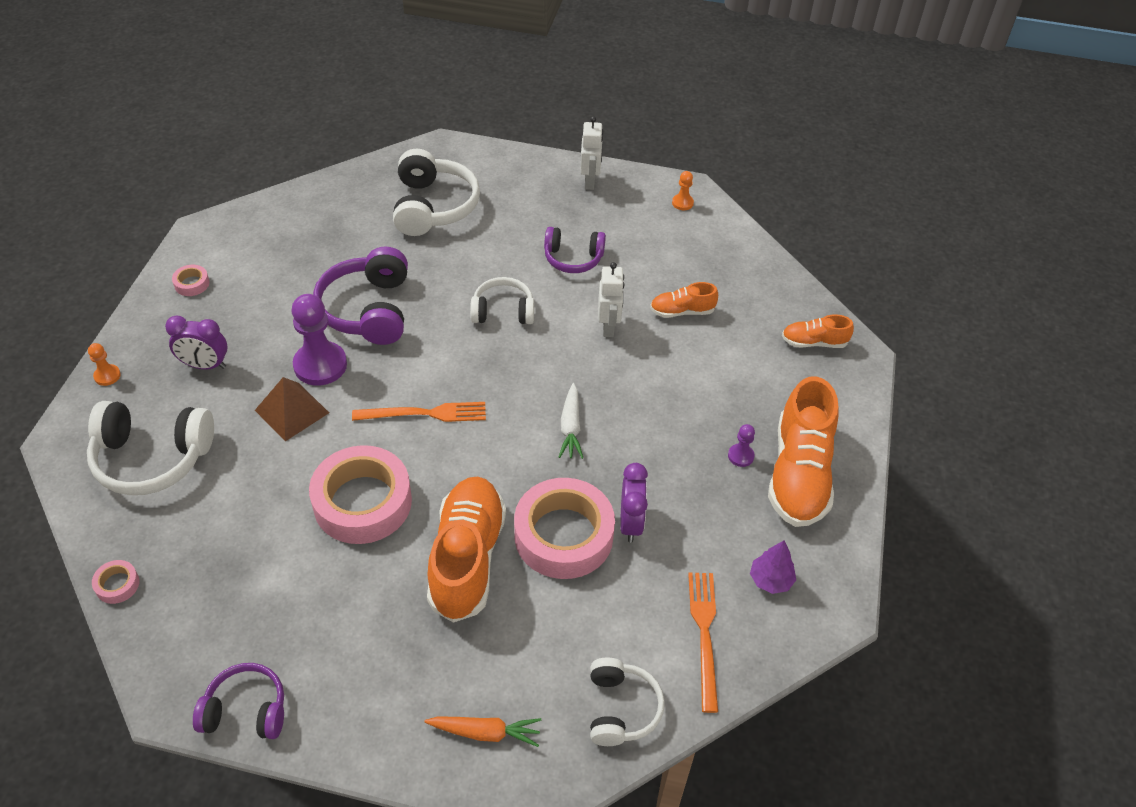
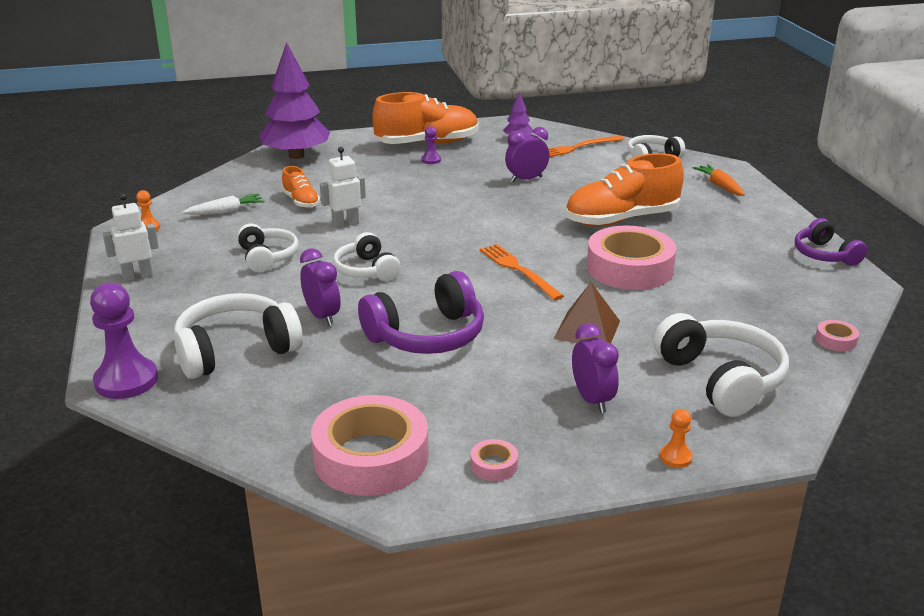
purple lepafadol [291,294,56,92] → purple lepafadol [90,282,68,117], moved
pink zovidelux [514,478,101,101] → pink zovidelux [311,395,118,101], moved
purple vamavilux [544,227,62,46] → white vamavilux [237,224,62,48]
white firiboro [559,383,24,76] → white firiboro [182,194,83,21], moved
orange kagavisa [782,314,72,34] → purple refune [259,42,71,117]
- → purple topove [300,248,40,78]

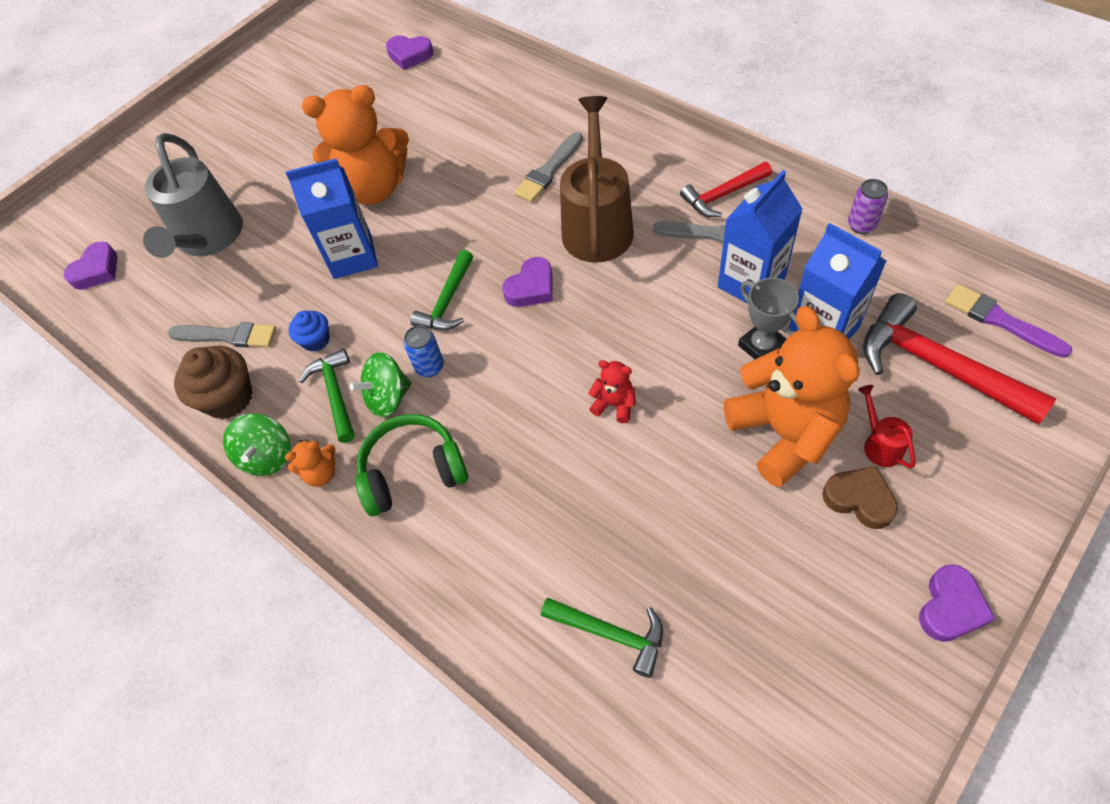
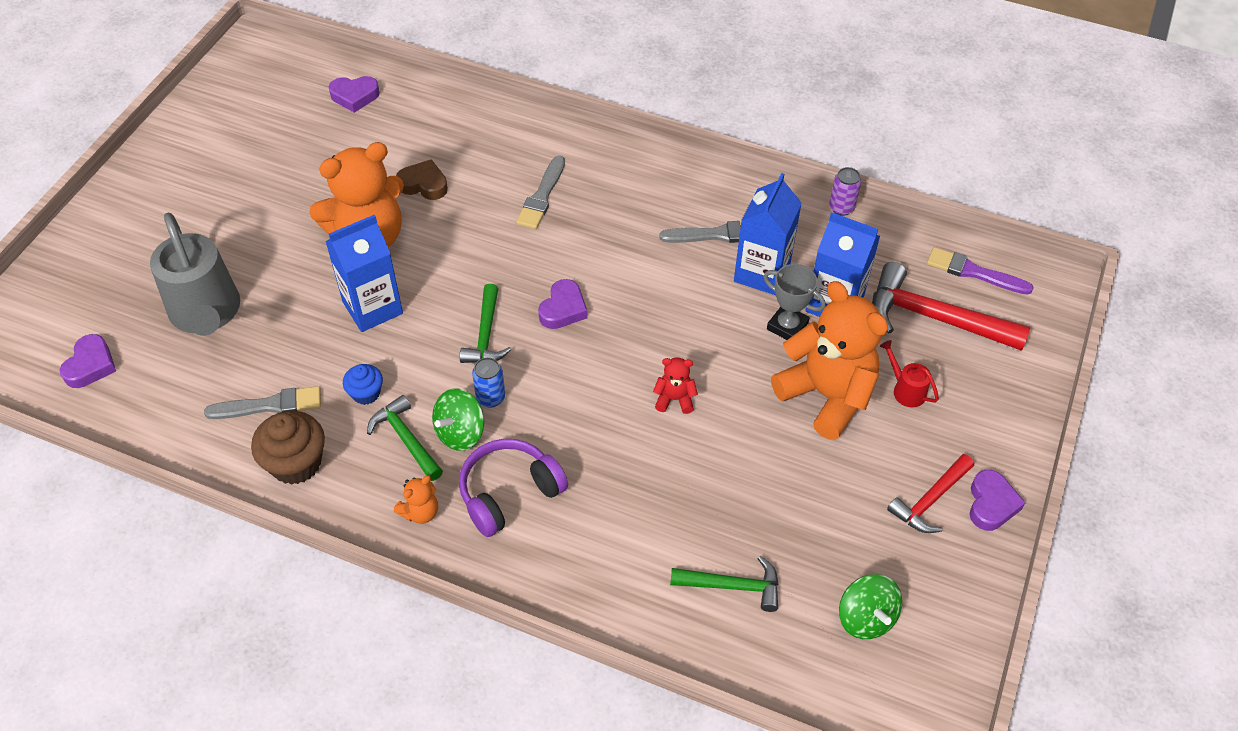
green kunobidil [223,414,68,62] → green kunobidil [839,574,63,65], moved
green vamavilux [355,414,113,102] → purple vamavilux [459,439,109,98]
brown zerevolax [560,96,74,167] → -
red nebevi [680,162,92,55] → red nebevi [887,454,87,79], moved
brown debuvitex [822,466,76,63] → brown debuvitex [396,159,52,41], moved

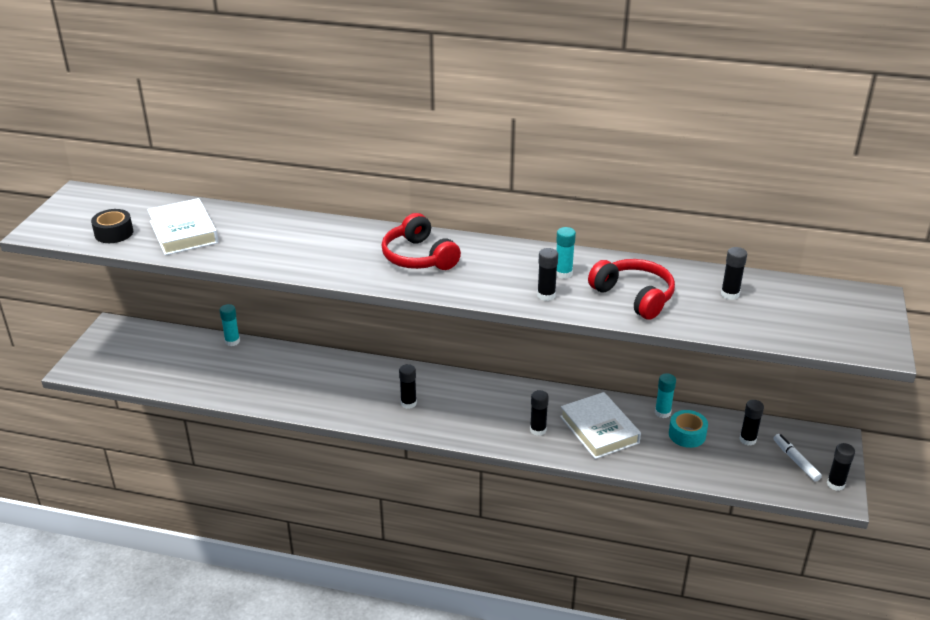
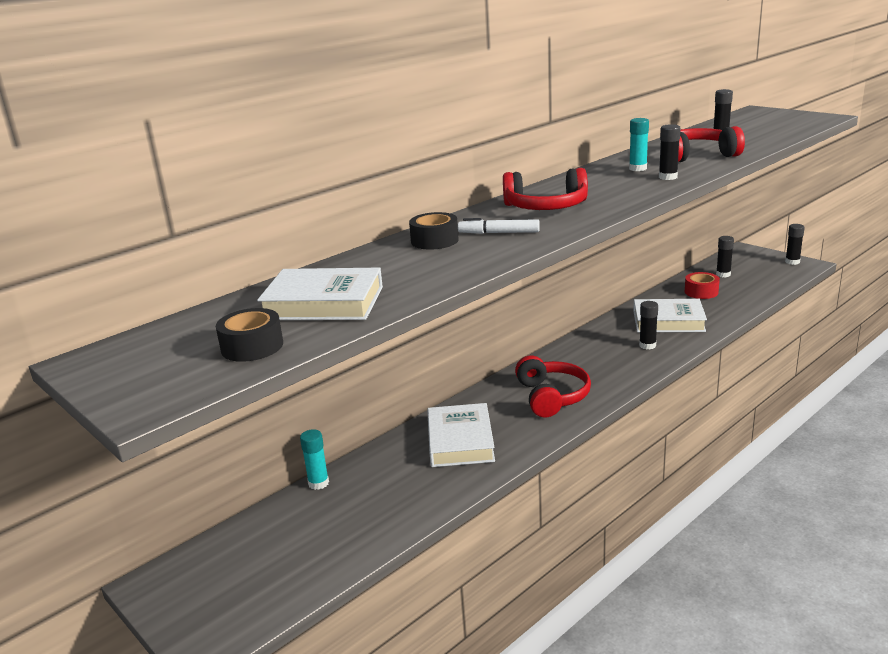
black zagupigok [399,364,18,45] → red vamavilux [515,355,76,62]
turquoise zagupigok [655,373,21,45] → -
turquoise zovidelux [669,410,39,38] → red zovidelux [685,272,35,27]
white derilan [773,434,49,48] → white derilan [458,218,82,16], moved
- → black zovidelux [409,212,50,38]
- → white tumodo [427,403,68,64]

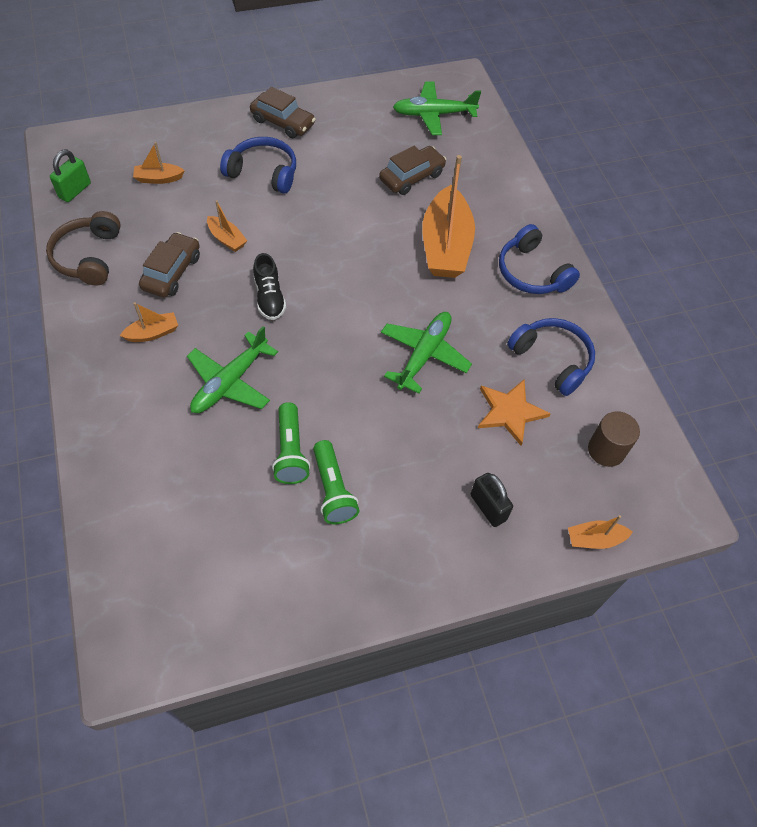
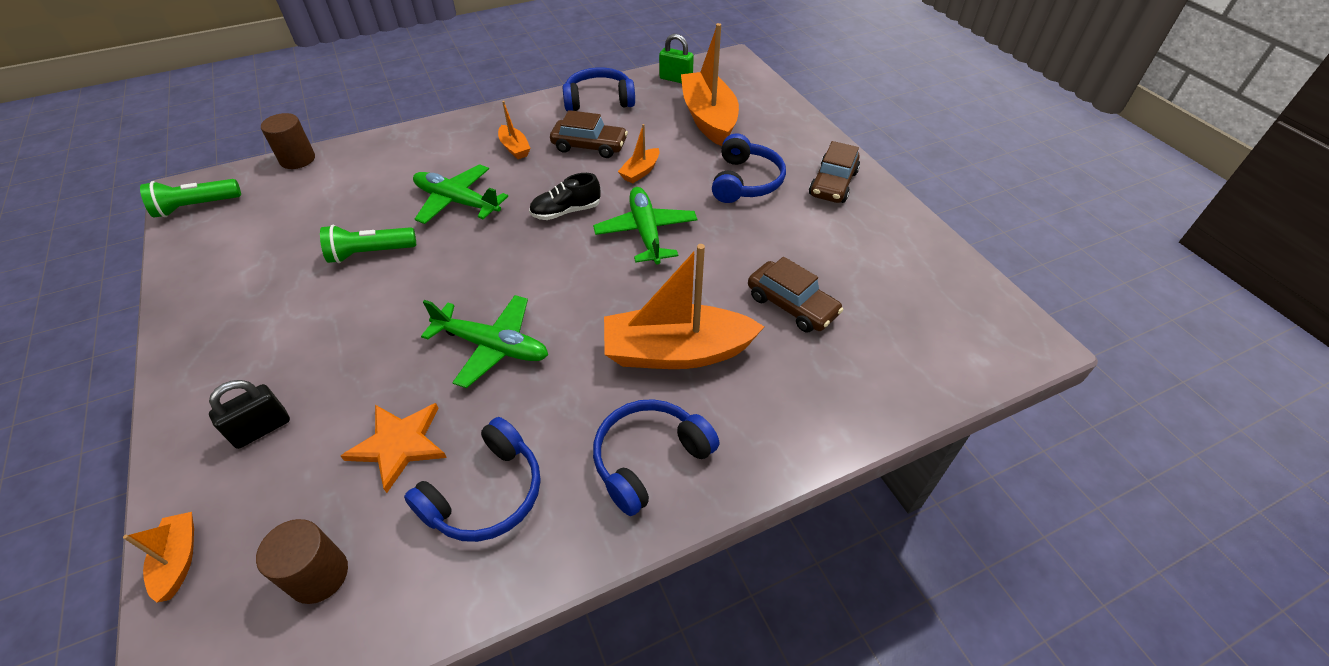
brown vamavilux [46,211,75,75] → blue vamavilux [563,68,72,43]
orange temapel [133,142,52,42] → orange temapel [681,23,58,123], x2.18
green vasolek [313,440,47,84] → green vasolek [140,179,101,39], moved
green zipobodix [393,81,88,54] → green zipobodix [593,187,104,77], moved
- → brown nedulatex [261,113,54,56]

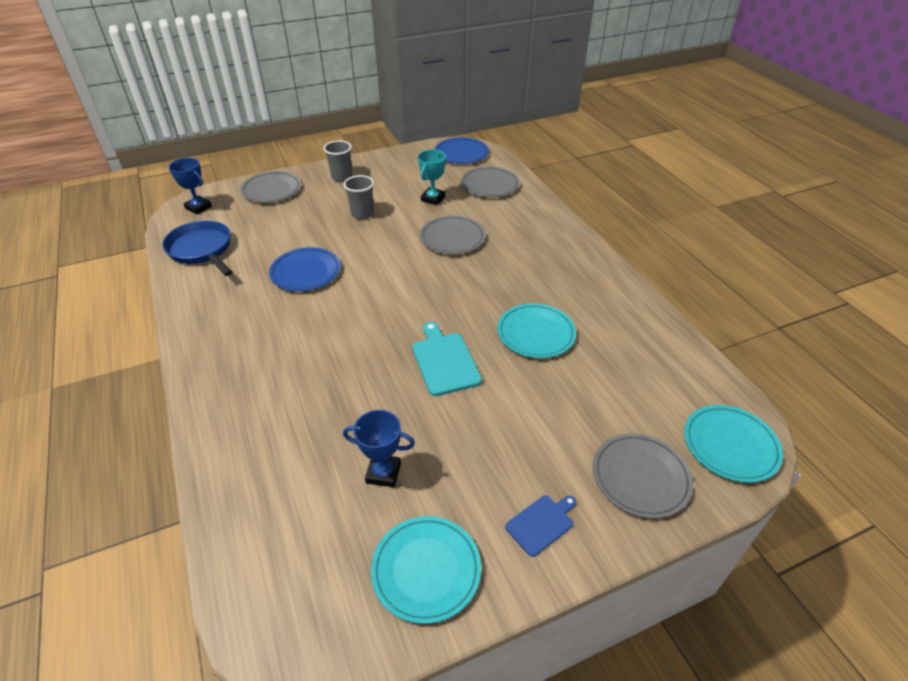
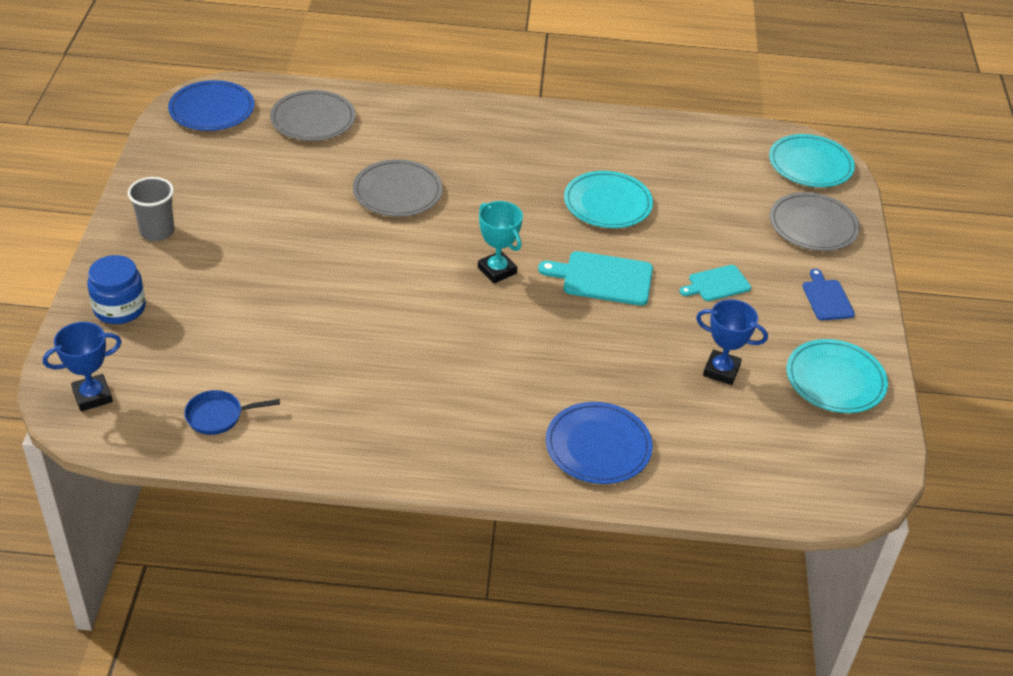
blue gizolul [162,220,71,56] → blue gizolul [184,390,96,45], x0.54
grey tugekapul [240,171,61,32] → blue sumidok [87,255,59,69]
blue tugekapul [269,247,72,45] → blue tugekapul [546,402,107,82], moved
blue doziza [343,410,72,77] → blue doziza [696,299,72,86], 75 degrees clockwise
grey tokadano [344,175,30,44] → -
turquoise doziza [418,150,28,55] → turquoise doziza [478,201,45,82], moved
- → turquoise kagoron [679,265,72,36]

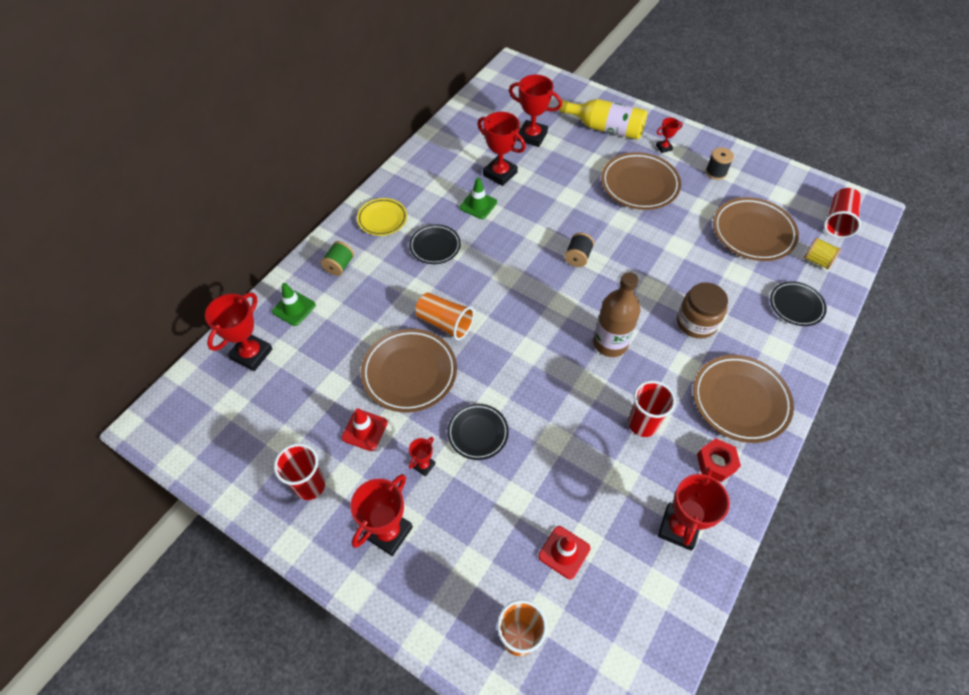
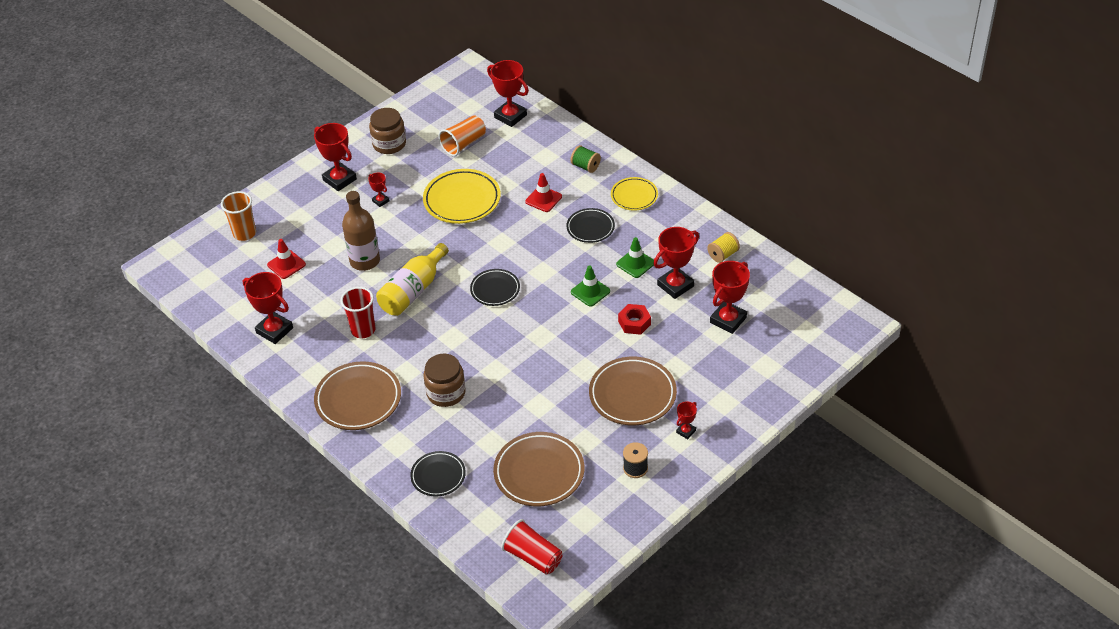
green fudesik [272,283,44,43] → green fudesik [571,266,39,41], moved
red tokadano [274,443,51,57] → brown sumidok [369,108,37,46]
red fudesik [341,408,47,43] → red fudesik [525,173,37,39], moved
brown tugekapul [361,329,96,84] → yellow tugekapul [423,169,78,55]
orange tokadano [415,292,60,48] → orange tokadano [439,115,47,41], moved
black tugekapul [447,404,62,56] → black tugekapul [470,269,50,37], moved
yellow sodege [560,99,88,41] → yellow sodege [376,243,73,73], moved
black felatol [564,233,30,34] → -
brown sodege [593,272,48,85] → brown sodege [342,191,38,80], moved
red doziza [656,118,27,35] → red doziza [676,401,21,38], 45 degrees clockwise
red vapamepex [697,439,44,43] → red vapamepex [618,304,33,31], moved
yellow felatol [804,237,37,33] → yellow felatol [707,232,33,31], moved

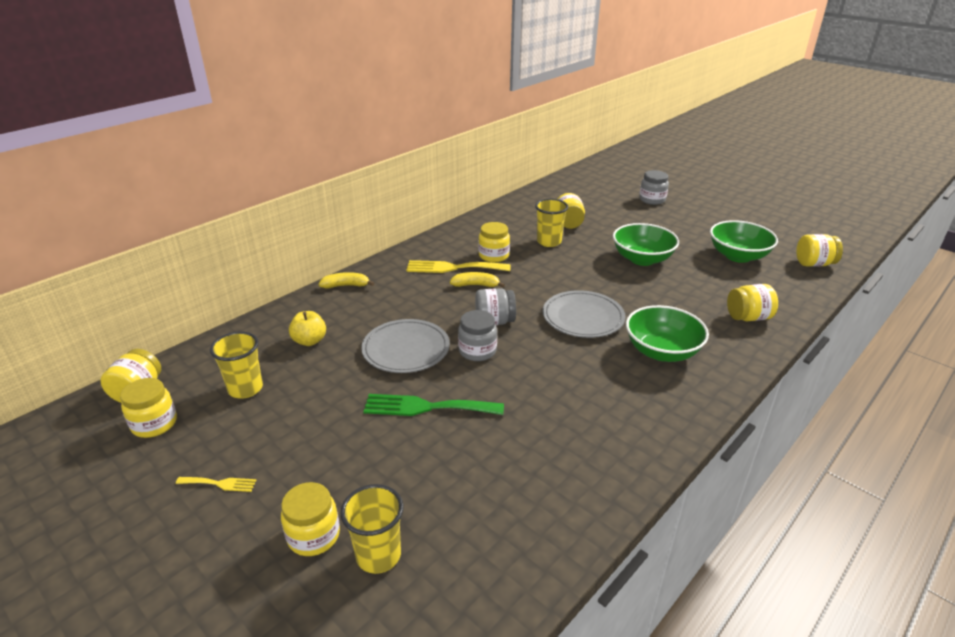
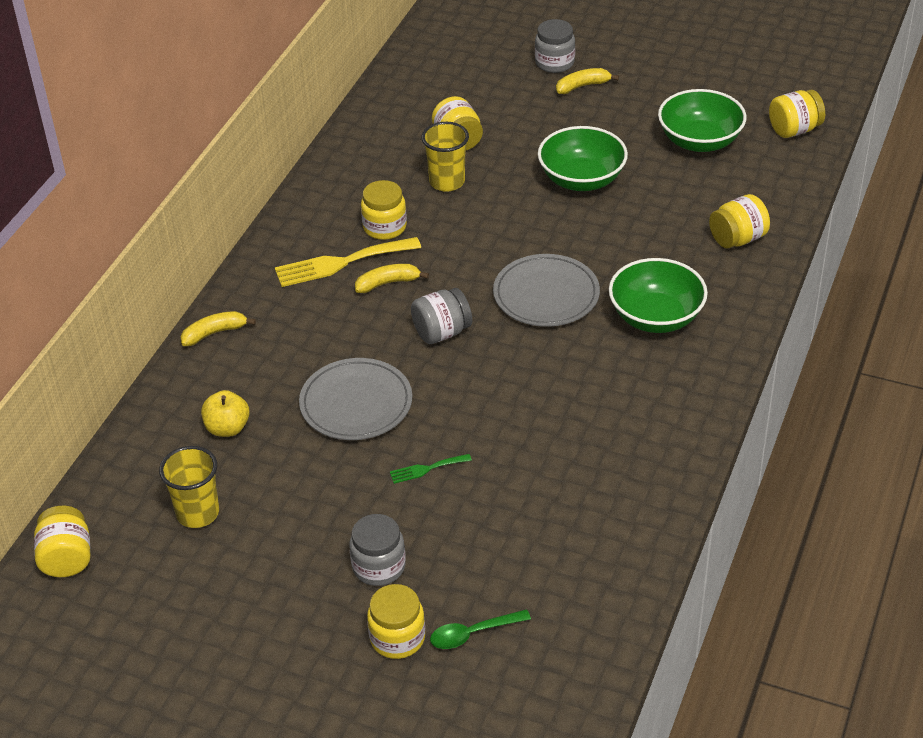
yellow sumidok [120,378,57,60] → -
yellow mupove [176,477,80,15] → -
yellow tokadano [340,484,64,90] → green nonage [430,609,101,40]
green mupove [363,394,141,22] → green mupove [390,454,82,30], x0.50
grey sumidok [458,310,39,51] → grey sumidok [349,514,57,72], moved
- → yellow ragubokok [556,68,63,26]

